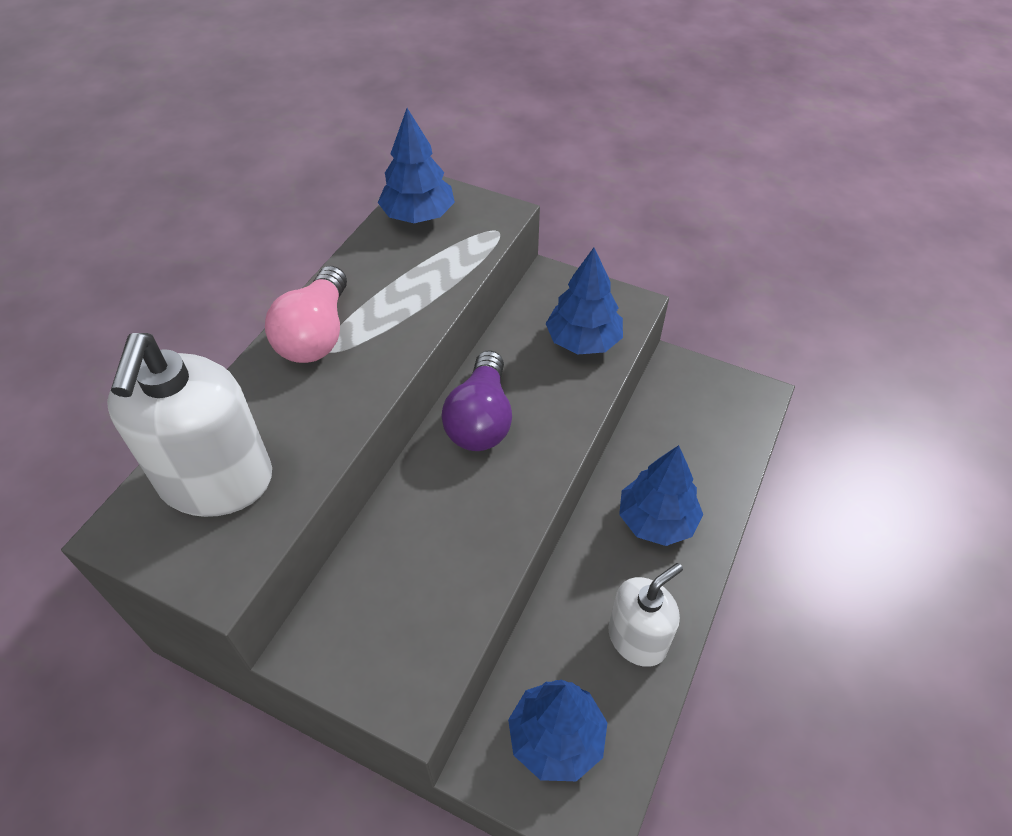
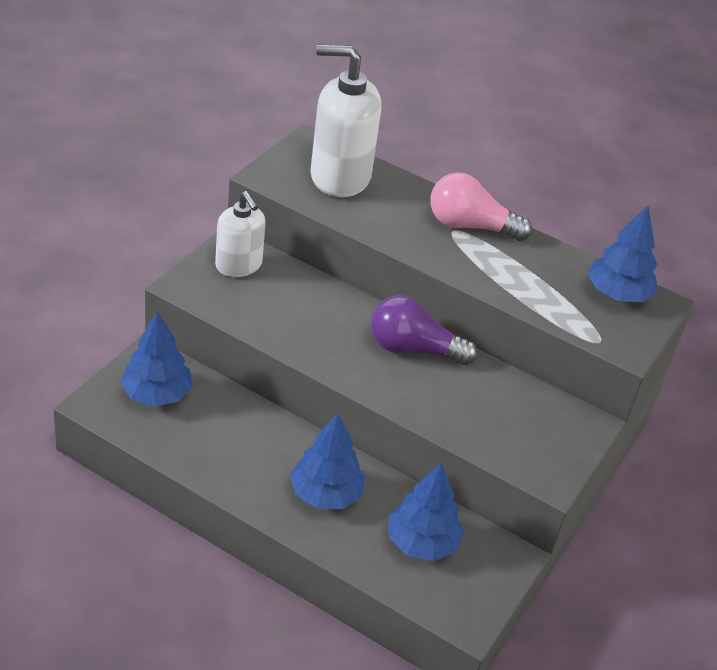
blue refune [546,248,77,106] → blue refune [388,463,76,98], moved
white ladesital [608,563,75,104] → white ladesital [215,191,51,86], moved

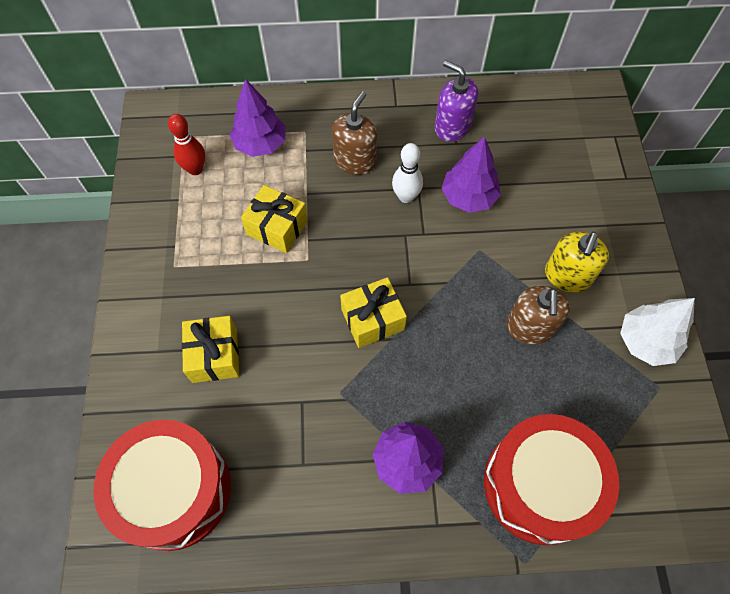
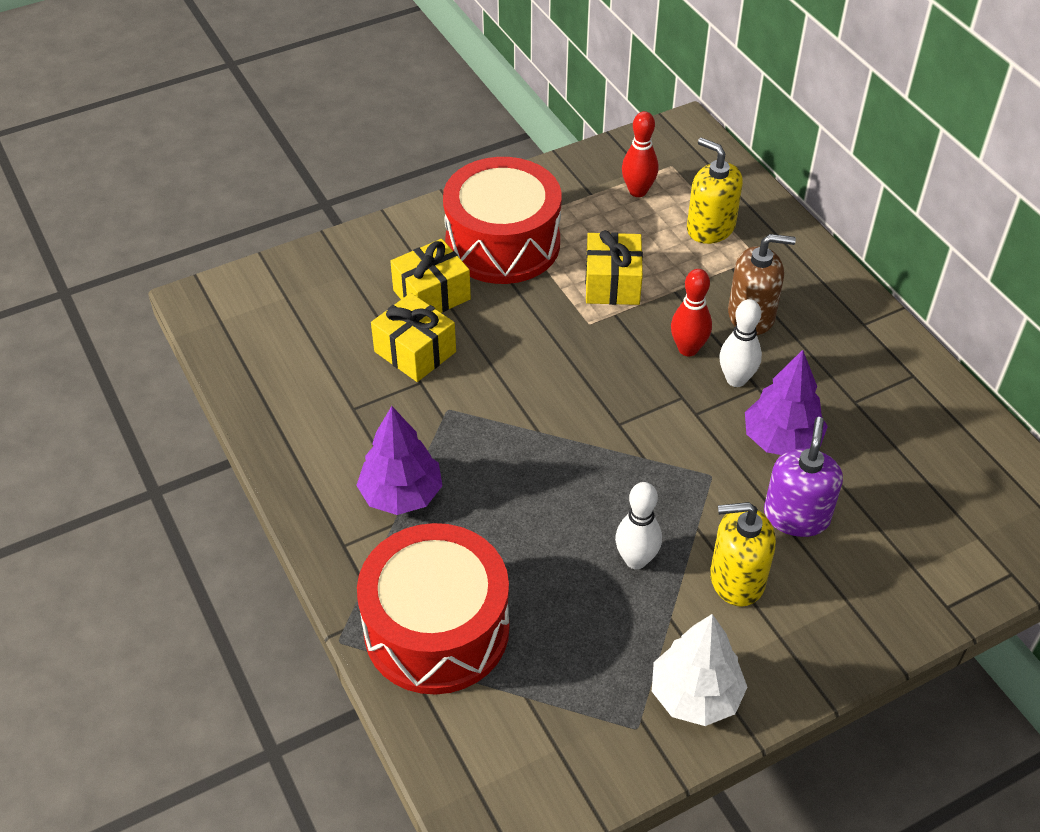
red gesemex [93,420,138,131] → red gesemex [443,157,119,127], moved
purple refune [230,79,55,78] → yellow ladesital [687,137,56,107]
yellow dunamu [340,277,67,71] → yellow dunamu [371,293,85,89], moved
purple ladesital [435,60,43,82] → purple ladesital [764,417,79,120], moved
brown ladesital [506,286,64,58] → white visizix [615,482,47,87]
- → red visizix [671,269,41,87]

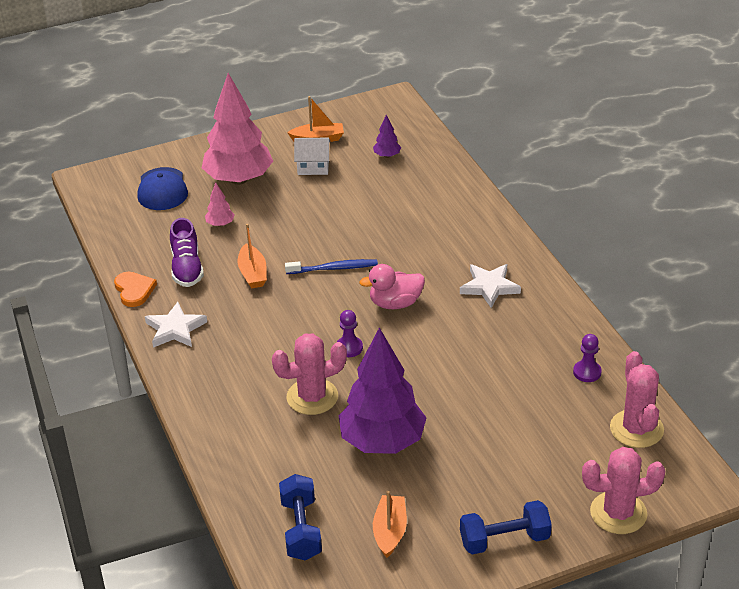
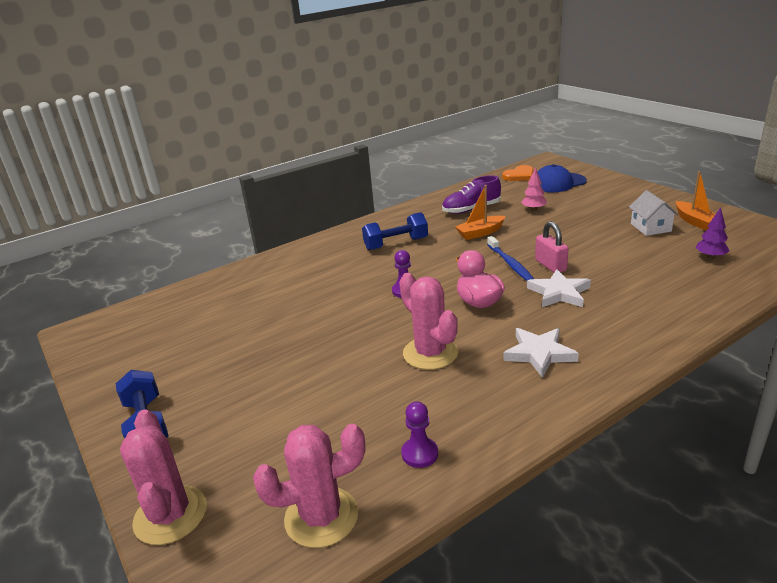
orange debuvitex [114,272,43,35] → orange debuvitex [502,165,32,16], moved
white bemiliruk [145,302,62,46] → white bemiliruk [527,269,64,38], moved
pink refune [202,73,71,112] → -
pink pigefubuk [272,334,75,81] → pink pigefubuk [399,273,59,97], moved
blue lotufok [279,474,43,87] → blue lotufok [362,212,66,38], moved
purple refune [339,327,88,127] → -
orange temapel [373,491,34,67] → -
- → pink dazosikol [535,221,34,52]

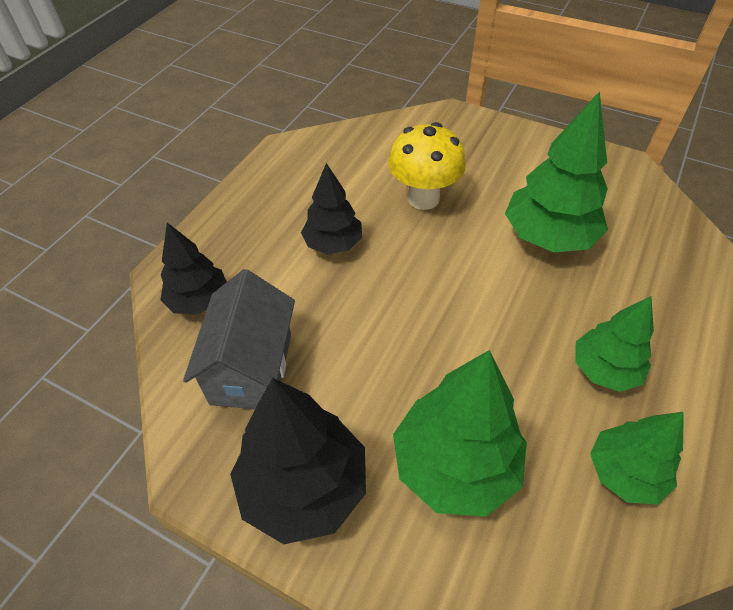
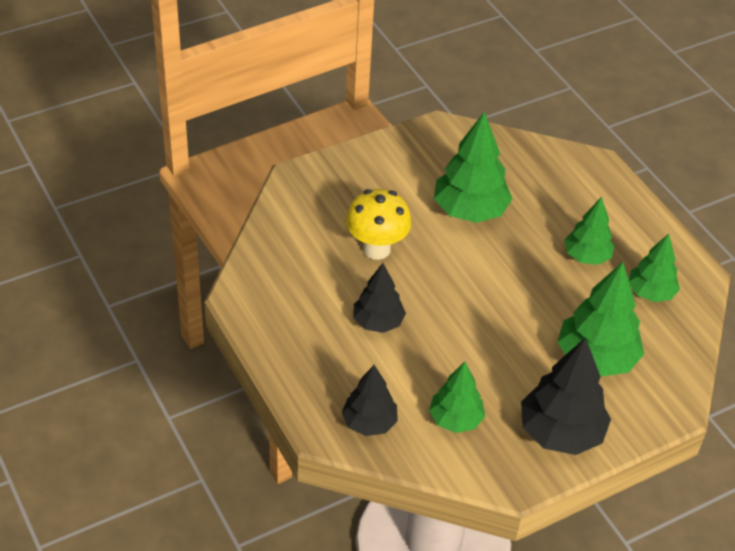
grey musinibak [183,269,112,140] → green refune [429,362,56,71]

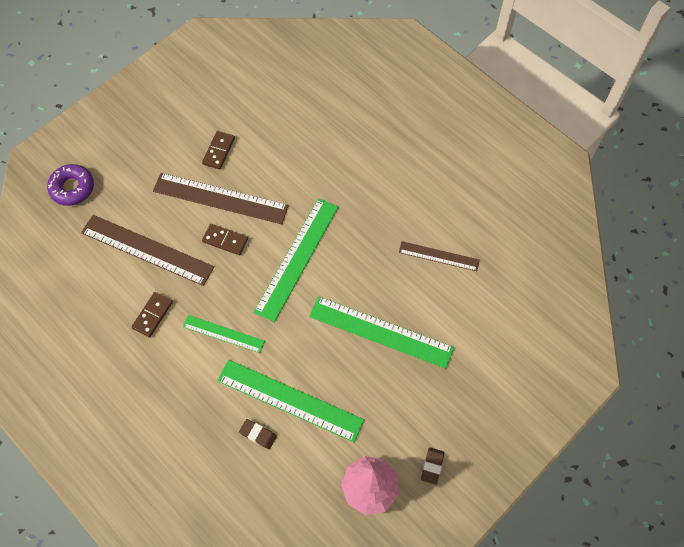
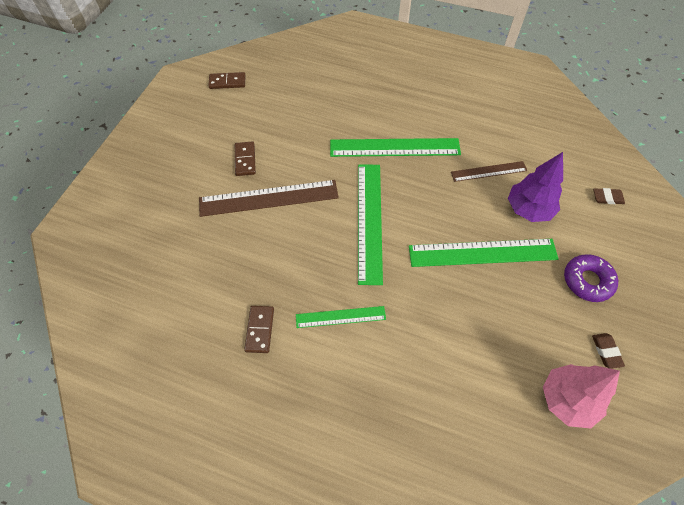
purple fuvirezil [47,164,47,42] → purple fuvirezil [564,254,54,48], moved
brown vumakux [81,215,133,71] → -
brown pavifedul [202,224,46,31] → brown pavifedul [208,72,38,17], moved
green vumakux [217,360,147,82] → green vumakux [330,138,131,19], moved
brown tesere [239,419,38,30] → brown tesere [593,188,32,16], moved
- → purple refune [508,152,55,70]

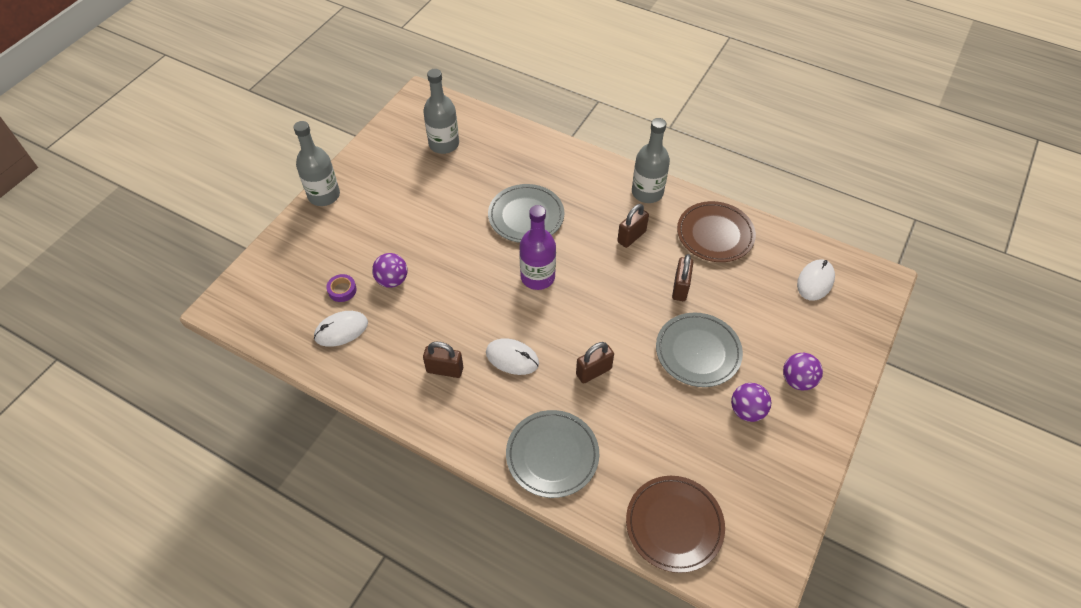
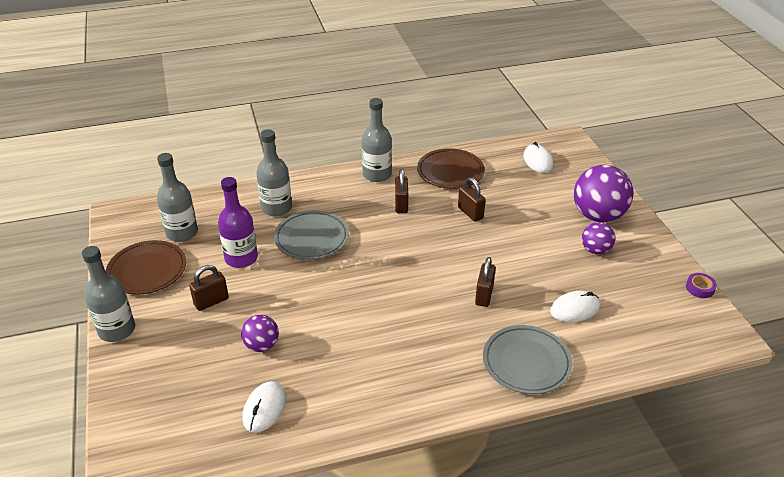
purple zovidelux [326,274,31,28] → purple zovidelux [686,273,31,25], moved
brown dazosikol [423,342,40,36] → brown dazosikol [189,265,40,46], moved
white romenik [486,338,53,37] → white romenik [550,291,50,31], moved
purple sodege [519,205,37,85] → purple sodege [218,177,40,91], moved
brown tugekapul [626,476,99,97] → brown tugekapul [106,240,80,55], moved
grey tugekapul [656,313,87,74] → -
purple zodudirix [783,353,40,37] → purple zodudirix [574,165,59,57], x1.84
- → grey sodege [256,129,36,87]

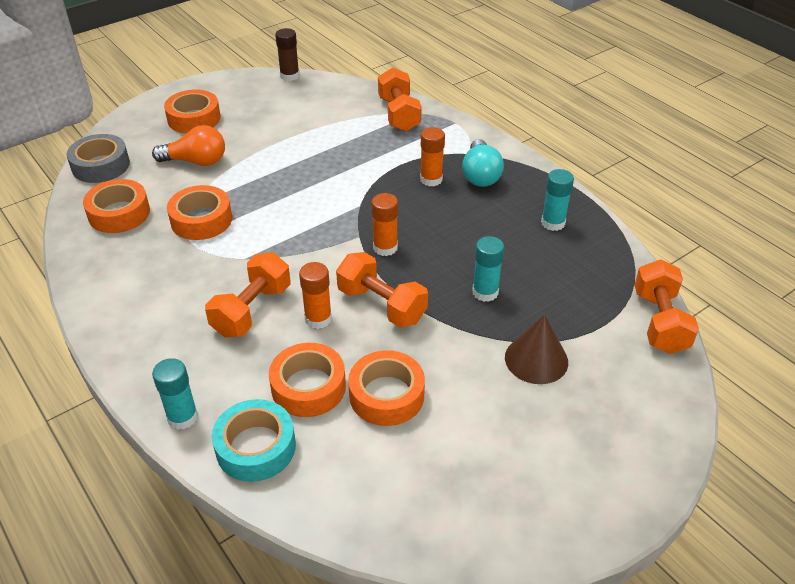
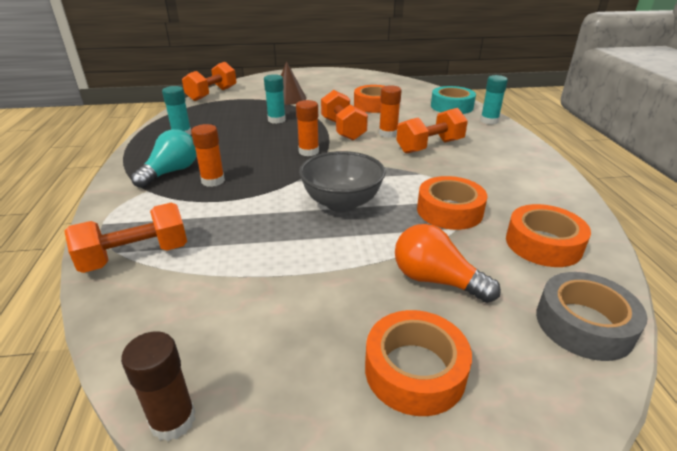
orange zovidelux [269,343,77,74] → -
orange lotufok [378,67,44,65] → orange lotufok [64,203,123,70], 45 degrees clockwise
- → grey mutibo [299,151,87,61]

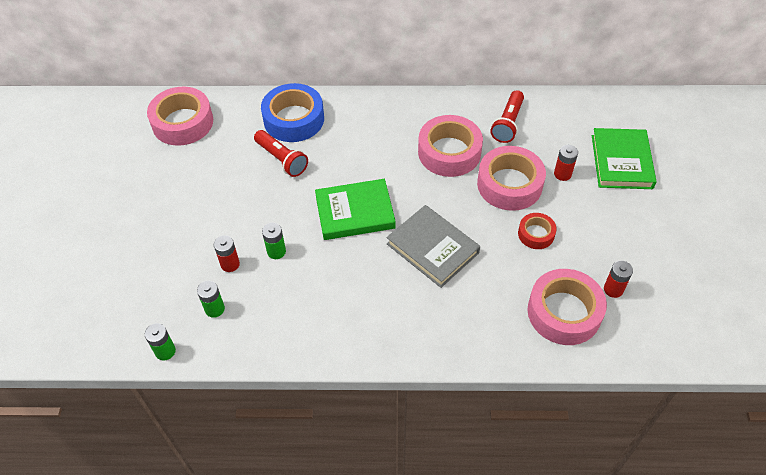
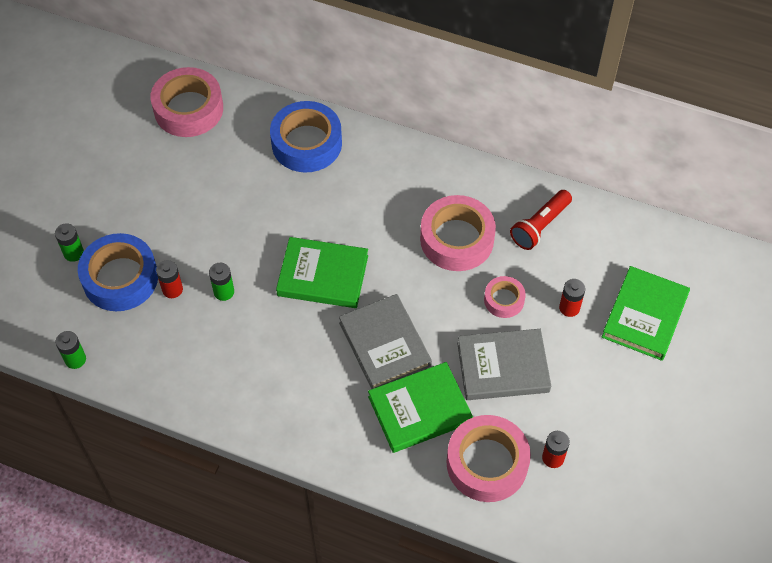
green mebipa [197,281,28,37] → green mebipa [55,223,29,39], moved
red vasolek [254,130,54,47] → -
pink zovidelux [477,146,69,65] → pink zovidelux [484,276,42,42], x0.53
red zovidelux [518,213,39,36] → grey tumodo [457,329,94,71]
- → blue zovidelux [78,233,80,78]
- → green tumodo [368,362,105,91]

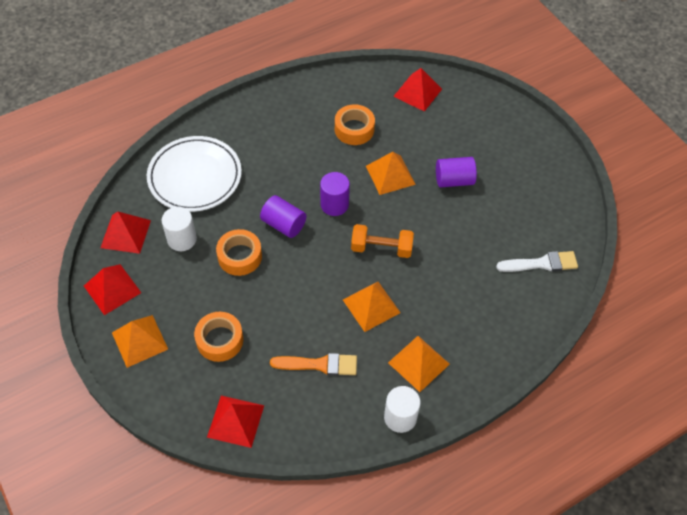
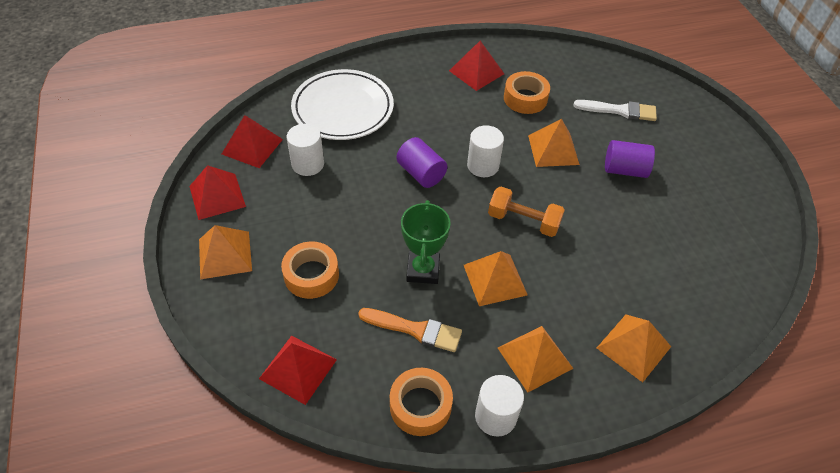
orange zovidelux [216,229,46,47] → orange zovidelux [390,368,63,68], moved
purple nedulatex [320,172,30,44] → white nedulatex [467,125,37,52]
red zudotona [393,68,49,44] → red zudotona [449,41,55,50], moved
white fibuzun [496,251,82,21] → white fibuzun [574,100,83,21], moved
- → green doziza [401,200,50,84]
- → orange zudotona [597,315,74,68]

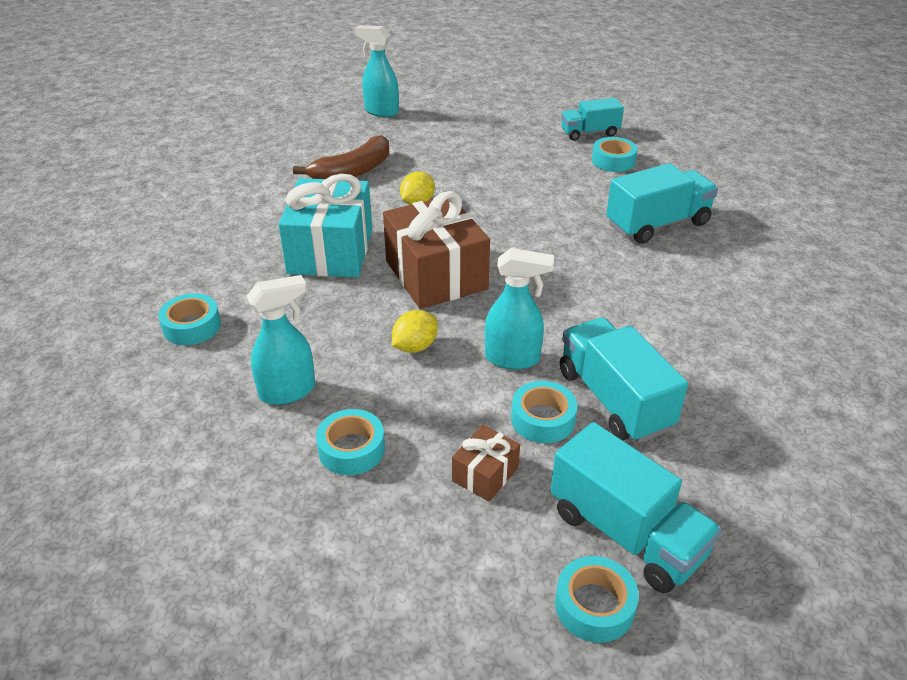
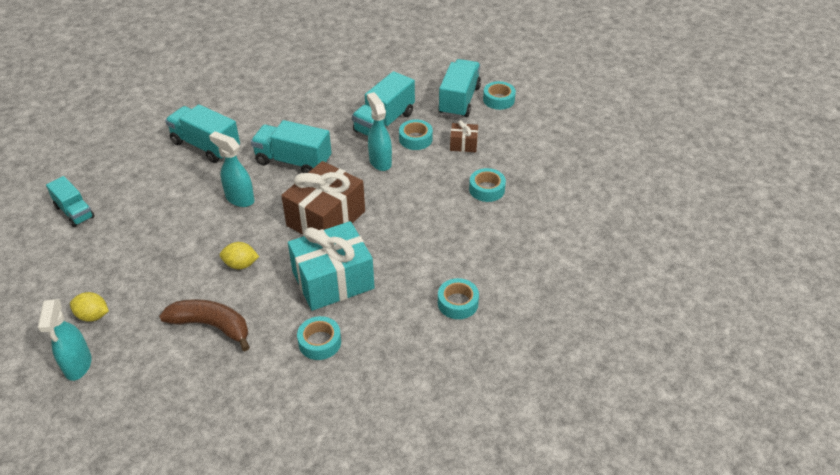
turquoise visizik [247,275,68,130] → turquoise visizik [209,131,45,76], moved
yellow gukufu [392,310,46,43] → yellow gukufu [70,292,39,30], moved
turquoise zovidelux [592,137,46,35] → turquoise zovidelux [297,316,44,44], moved
- → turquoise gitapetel [251,120,81,53]

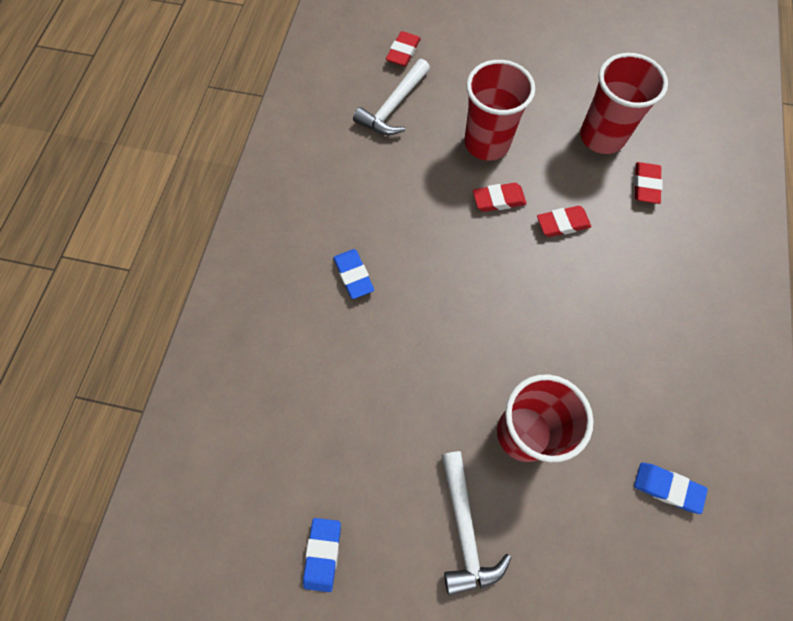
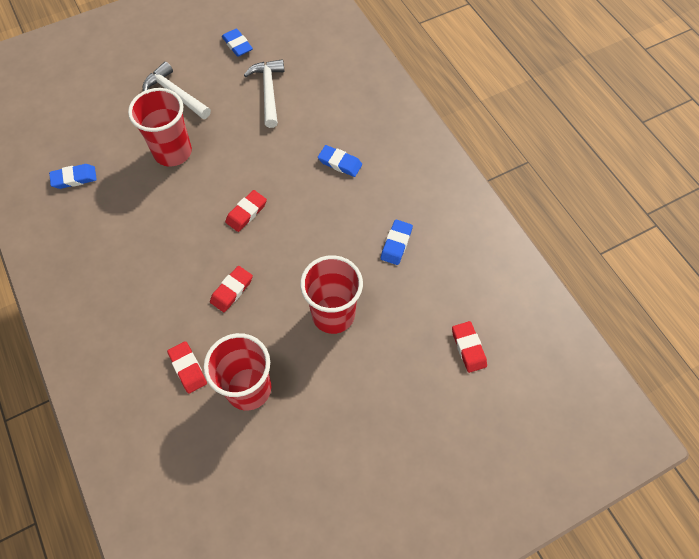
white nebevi [353,59,77,76] → white nebevi [244,59,40,69], moved
red tesere [473,183,54,29] → red tesere [225,190,42,42], moved
- → blue tesere [381,220,32,45]

